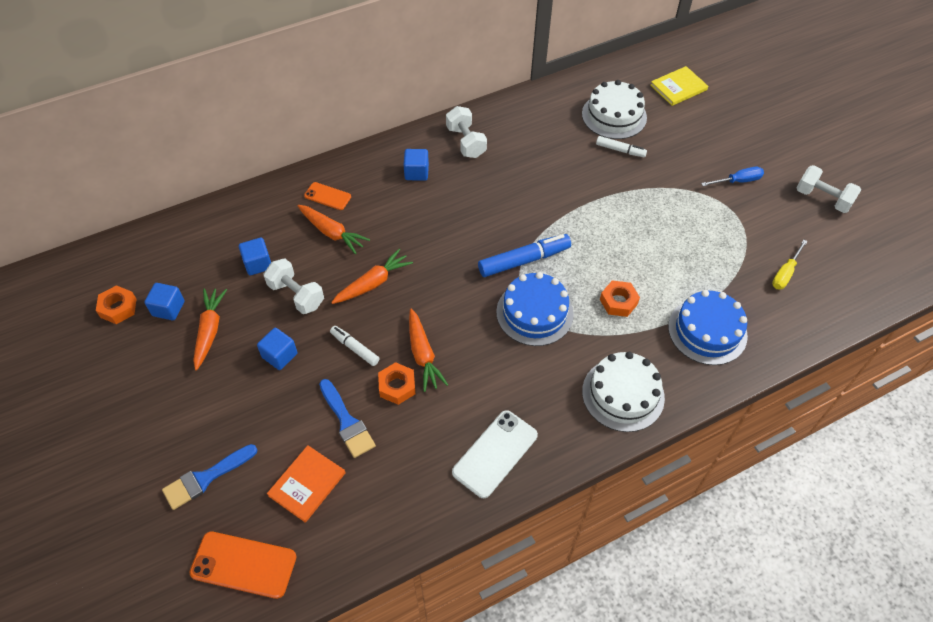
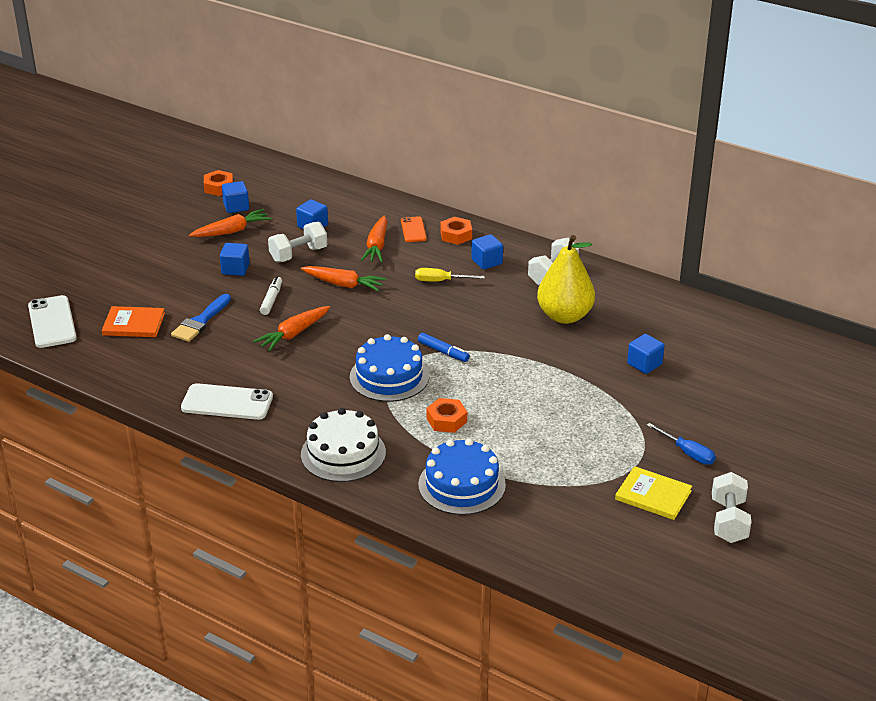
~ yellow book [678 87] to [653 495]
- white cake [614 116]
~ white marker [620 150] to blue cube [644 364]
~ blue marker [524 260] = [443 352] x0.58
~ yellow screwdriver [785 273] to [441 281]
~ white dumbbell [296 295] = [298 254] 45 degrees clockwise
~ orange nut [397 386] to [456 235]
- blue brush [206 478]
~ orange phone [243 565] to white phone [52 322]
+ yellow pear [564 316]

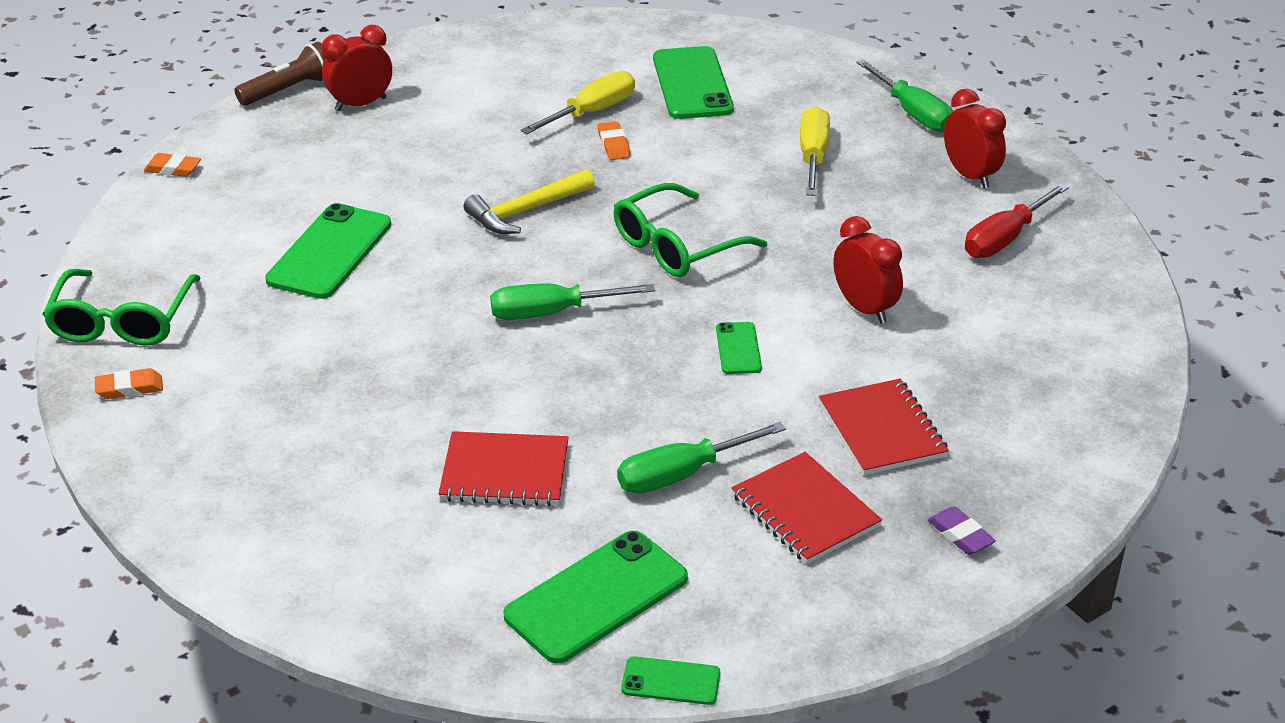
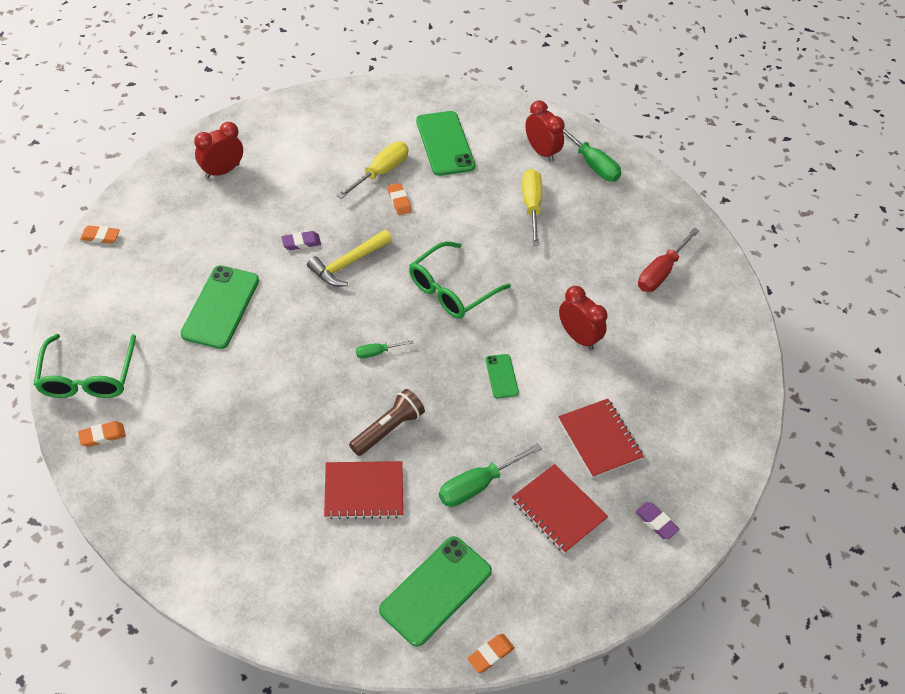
~ brown flashlight [289 90] to [388 429]
~ red clock [970 175] to [541 151]
~ green screwdriver [552 313] = [377 352] x0.54
~ green phone [671 681] to orange eraser [490 654]
+ purple eraser [301 243]

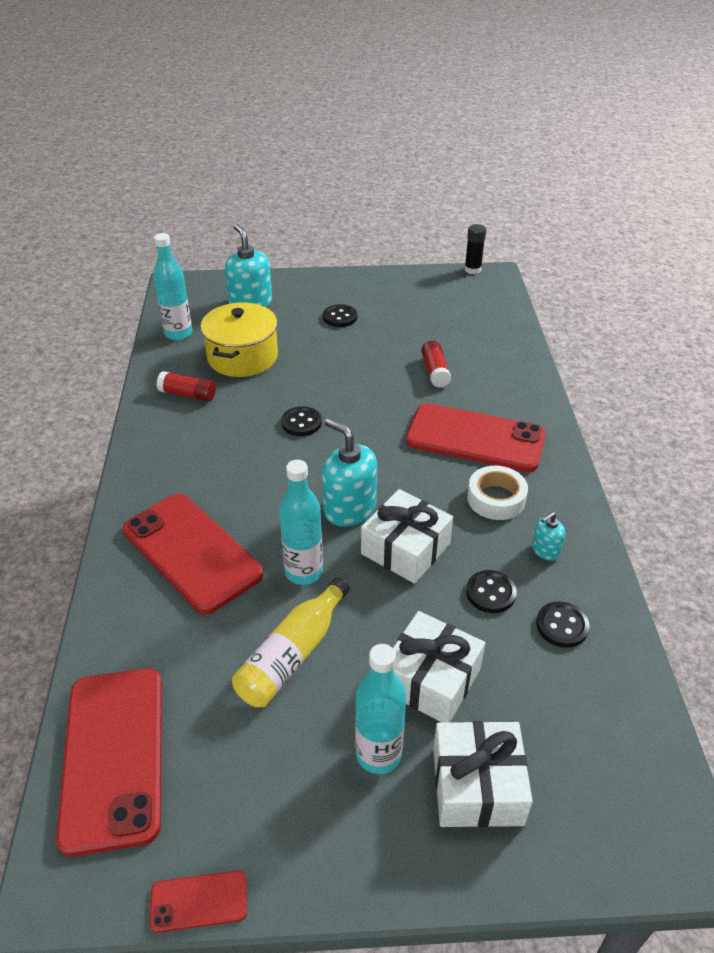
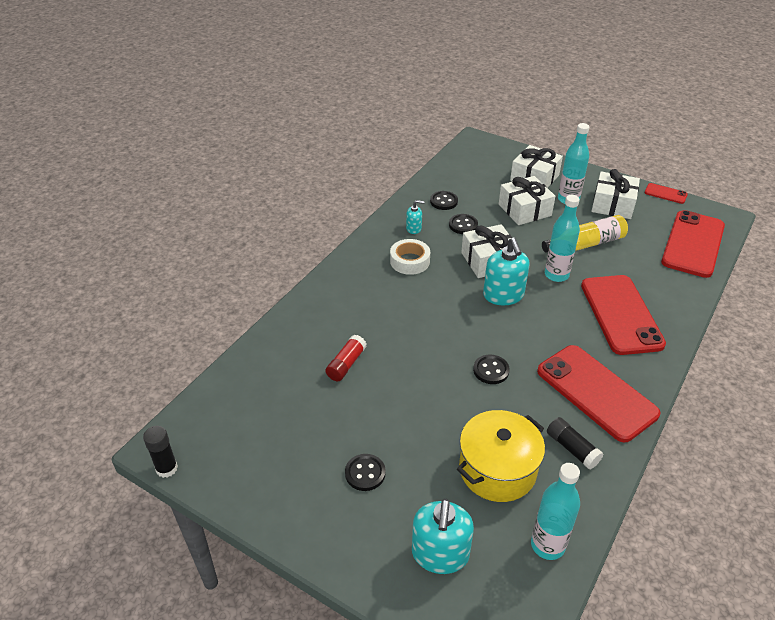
~ red glue stick [188 394] to black glue stick [572 448]
~ red phone [475 438] to [596 392]
+ white gift [613 205]

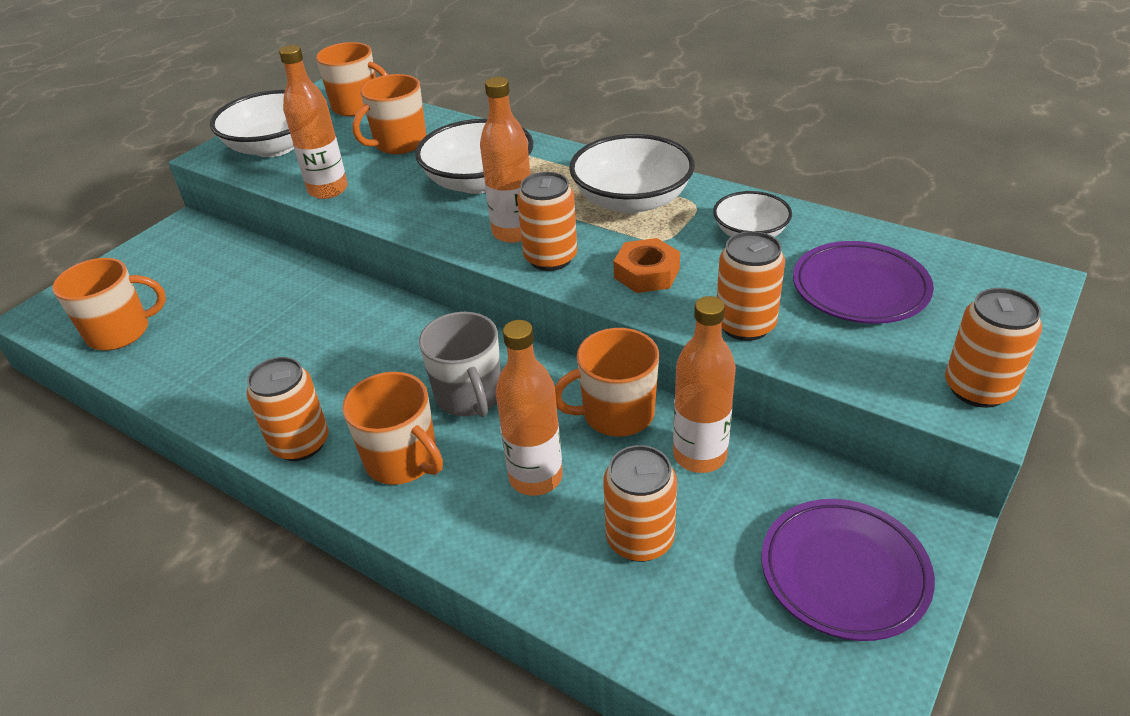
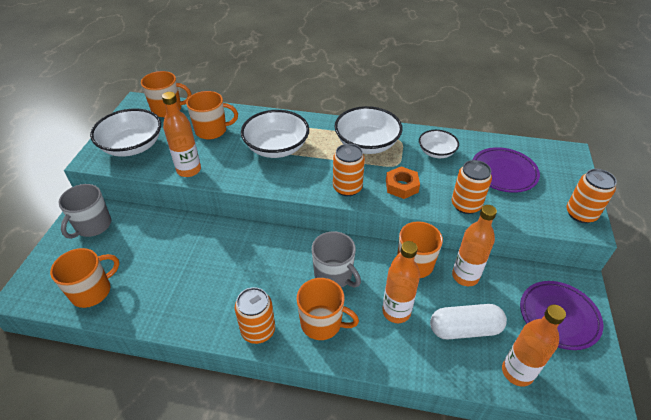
~ orange mug [399 143] = [212 130] 120 degrees counterclockwise
~ orange bottle [514 232] to [517 372]
~ orange can [640 539] to white capsule [464 329]
+ grey mug [93 225]

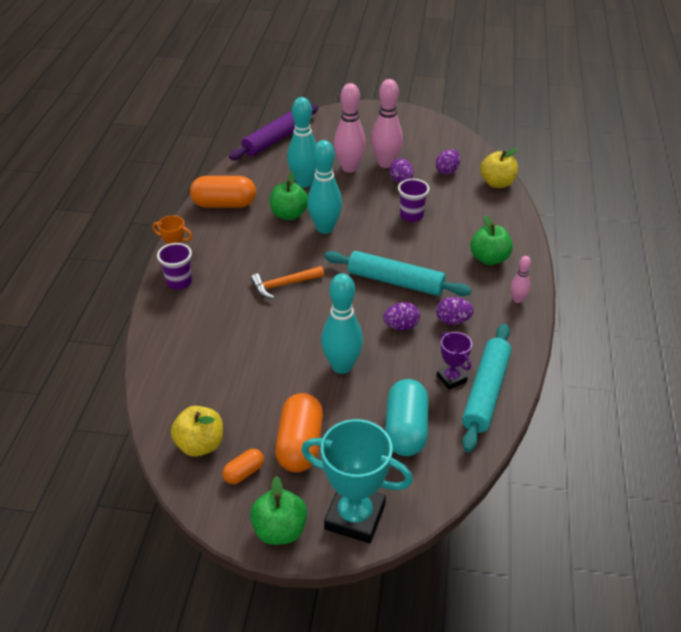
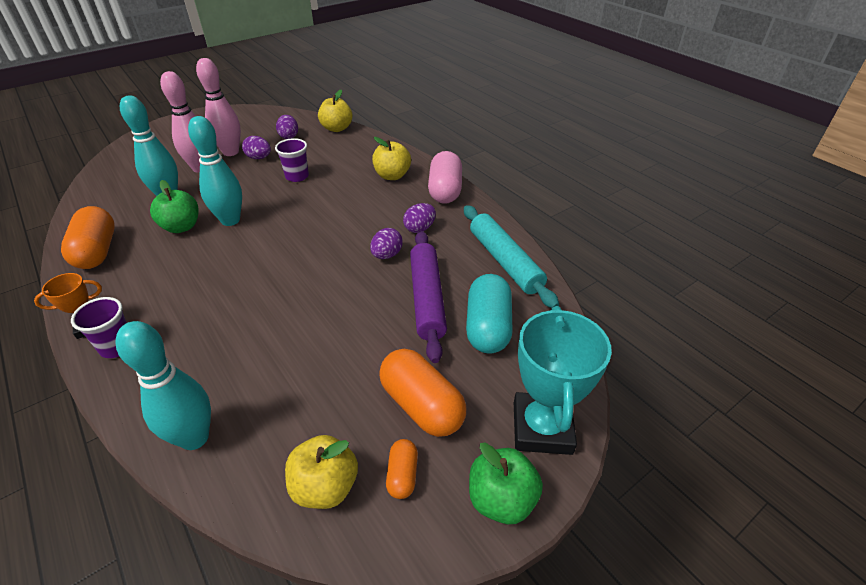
~ purple rolling pin [276 139] to [427 298]
~ orange capsule [224 204] = [97 251] 60 degrees counterclockwise
~ green apple [489 259] to yellow apple [392 176]
- turquoise rolling pin [395 282]
~ pink bowling pin [517 300] to pink capsule [445 190]
- orange hammer [284 285]
~ turquoise bowling pin [342 366] to [194 438]
- purple trophy [451 379]
~ turquoise capsule [405 429] = [487 327] 45 degrees clockwise
~ turquoise trophy [355 517] = [542 428] 60 degrees counterclockwise

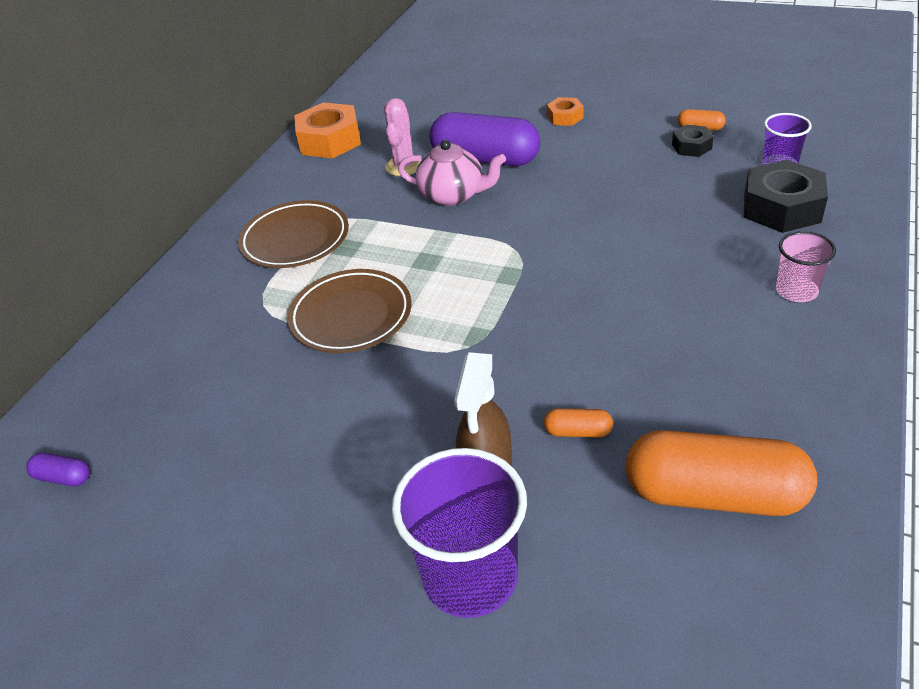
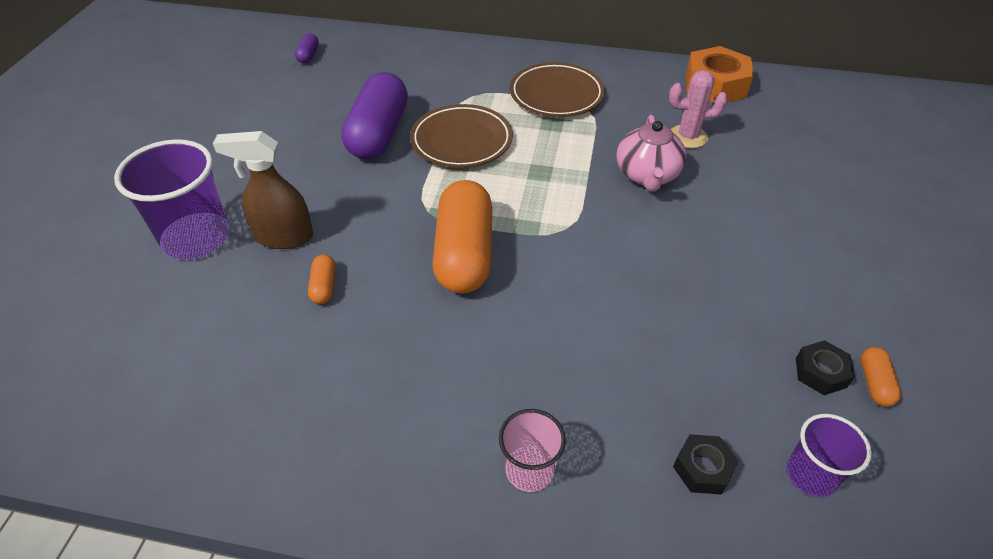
- orange nut [565 117]
~ purple capsule [485 159] to [378 134]
~ black nut [781 208] = [702 469] x0.53
~ orange capsule [714 494] to [464 254]

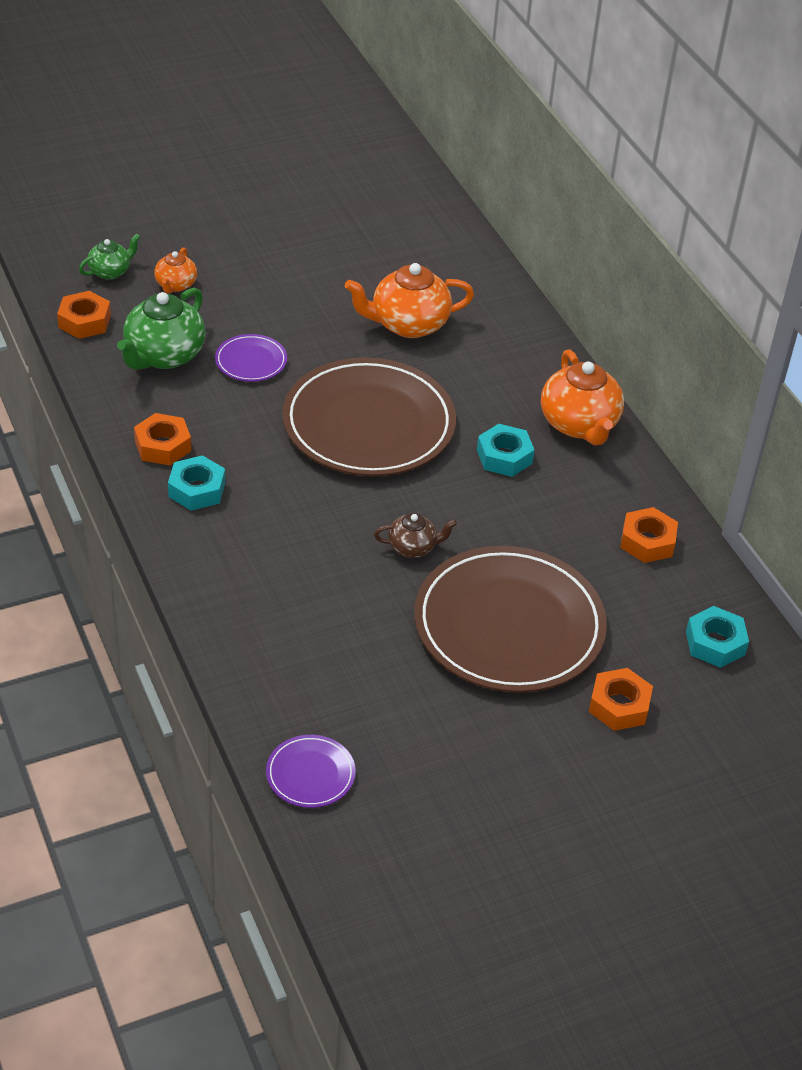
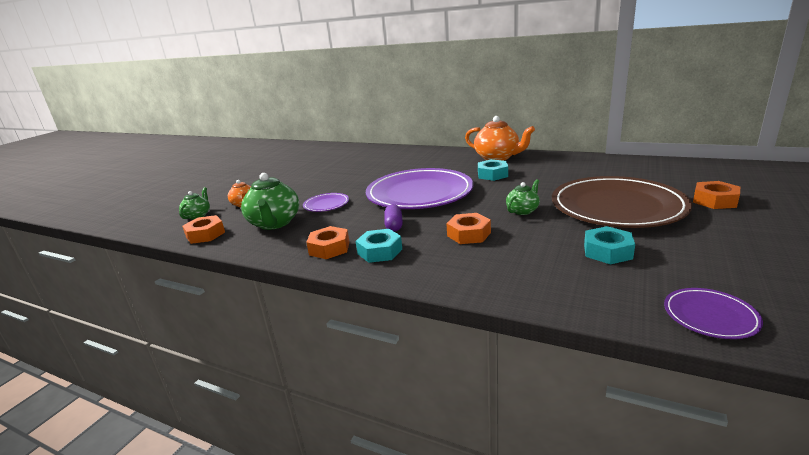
- orange teapot [408 324]
~ brown plate [368 424] to purple plate [419 193]
~ orange nut [647 541] to [468 234]
~ brown teapot [413 547] to green teapot [523 210]
~ turquoise nut [715 643] to [607 251]
+ purple capsule [394 225]

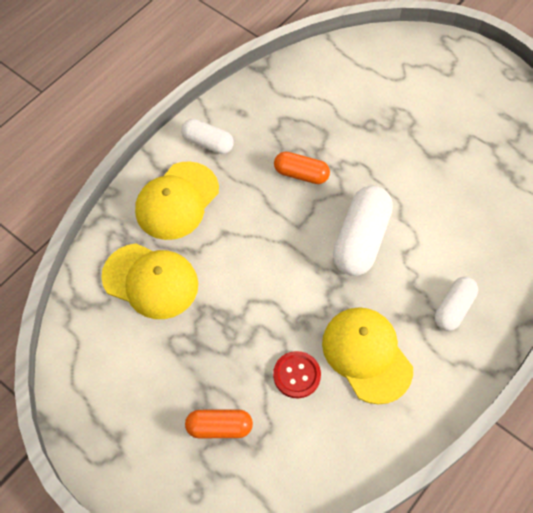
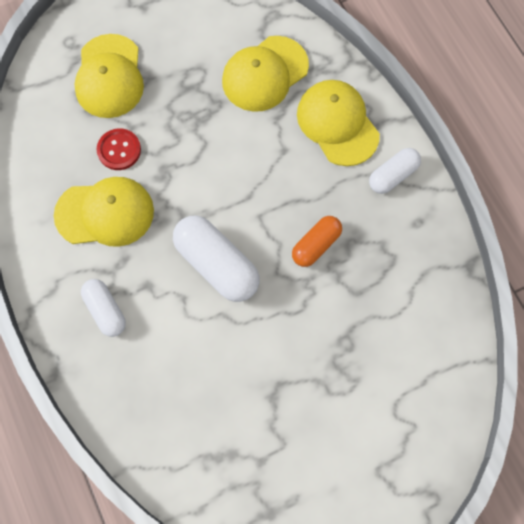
~ orange capsule [219 427] to yellow cap [109 76]

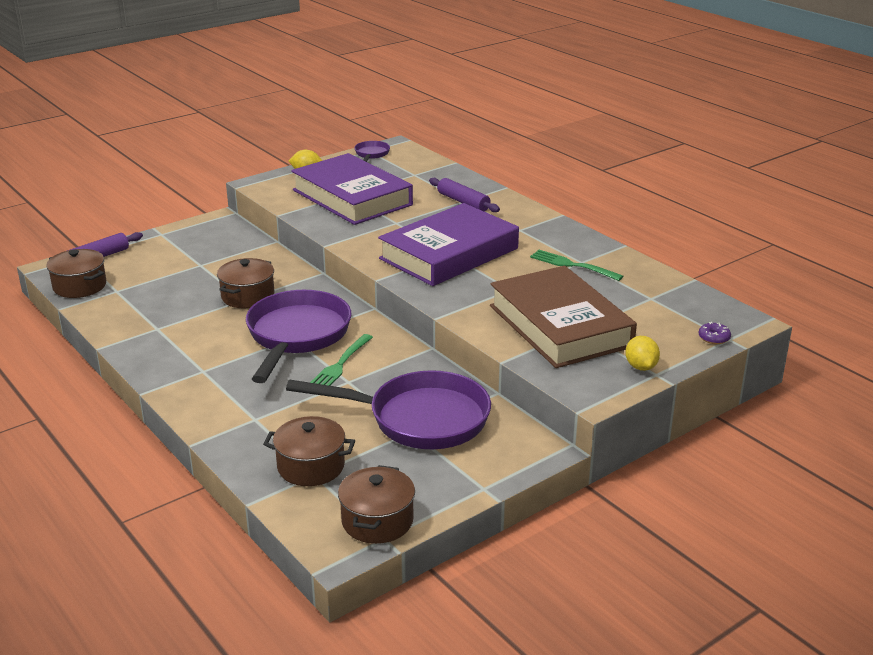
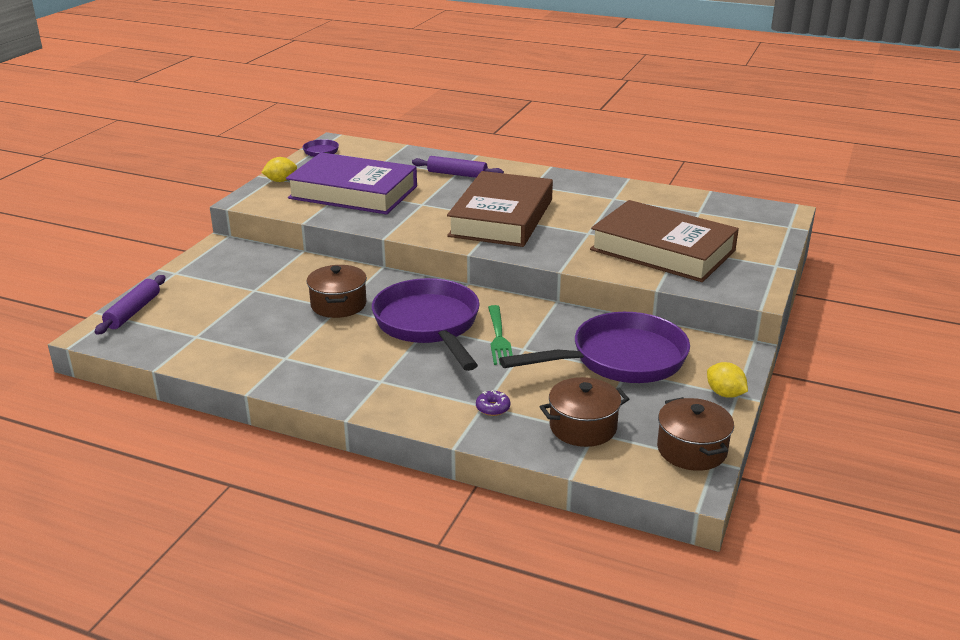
~ purple book [449 254] to brown book [501 218]
- brown pot [80 286]
- green fork [573 265]
~ purple donut [714 338] to [493 408]
~ yellow lemon [641 367] to [725 394]

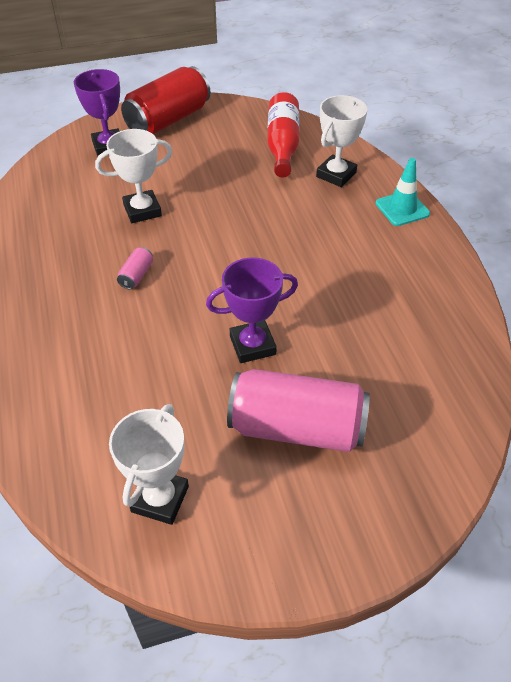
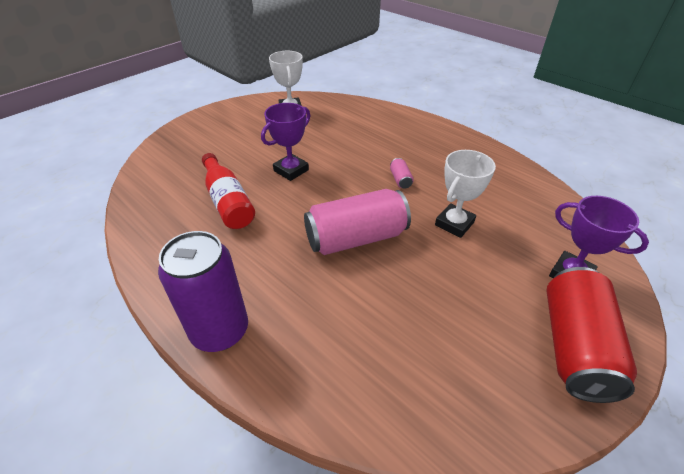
~ red bottle [282 145] to [228 201]
- white trophy [336 175]
~ turquoise traffic cone [402 209] to purple can [220 330]
~ pink can [296 428] to [356 238]

